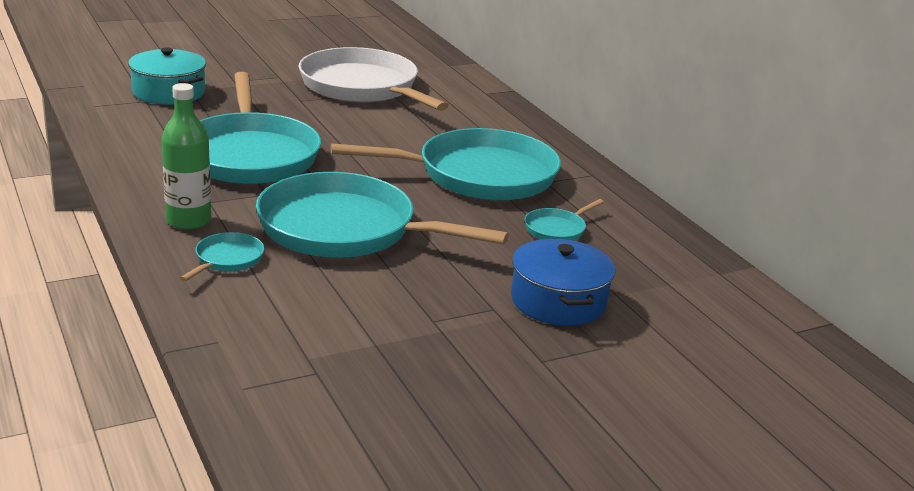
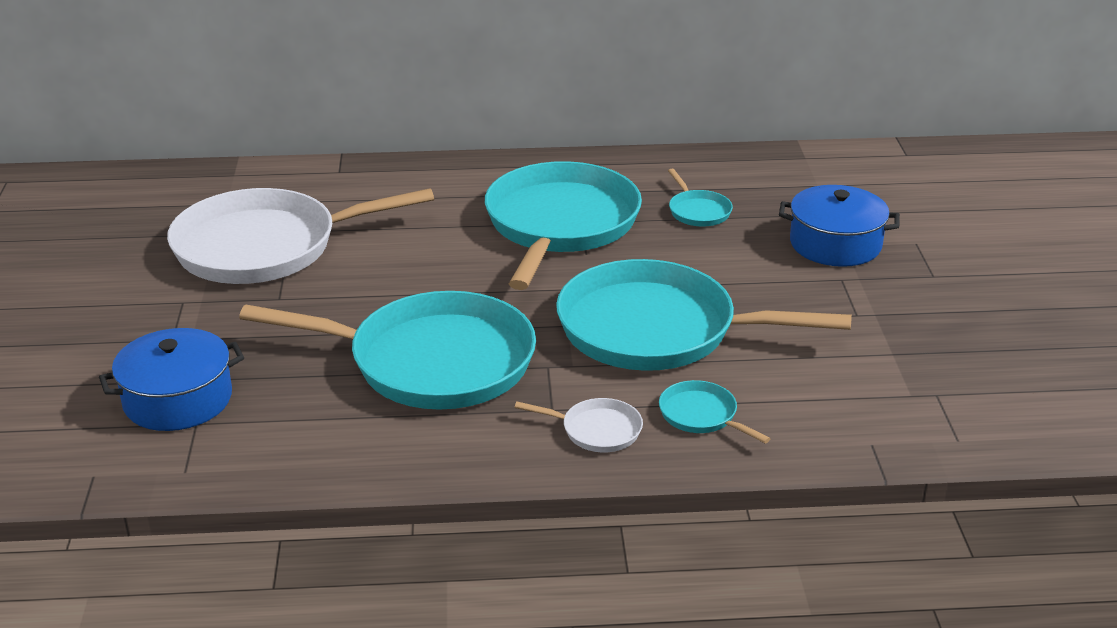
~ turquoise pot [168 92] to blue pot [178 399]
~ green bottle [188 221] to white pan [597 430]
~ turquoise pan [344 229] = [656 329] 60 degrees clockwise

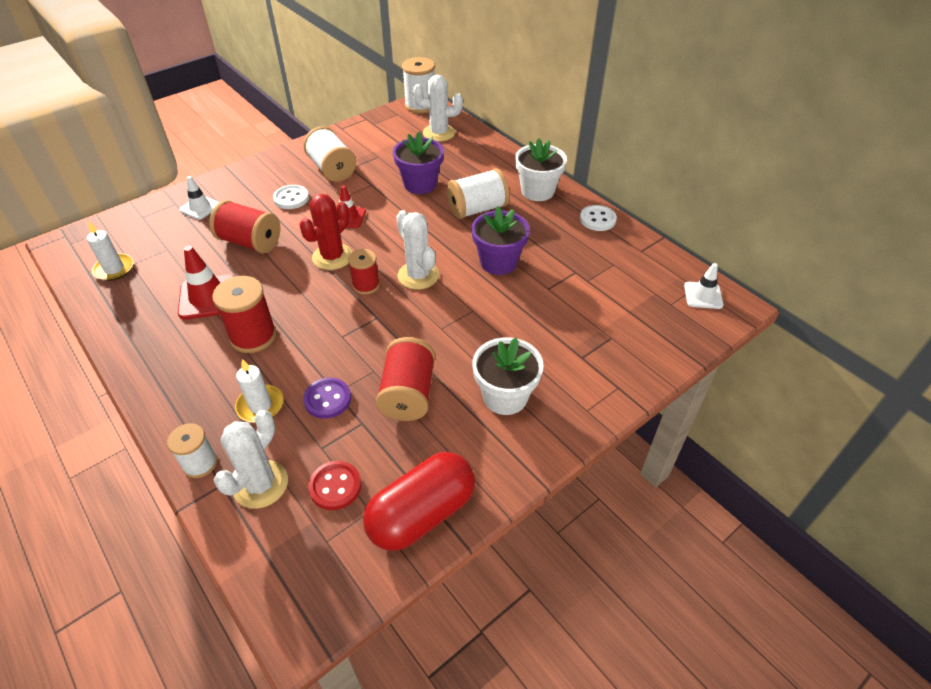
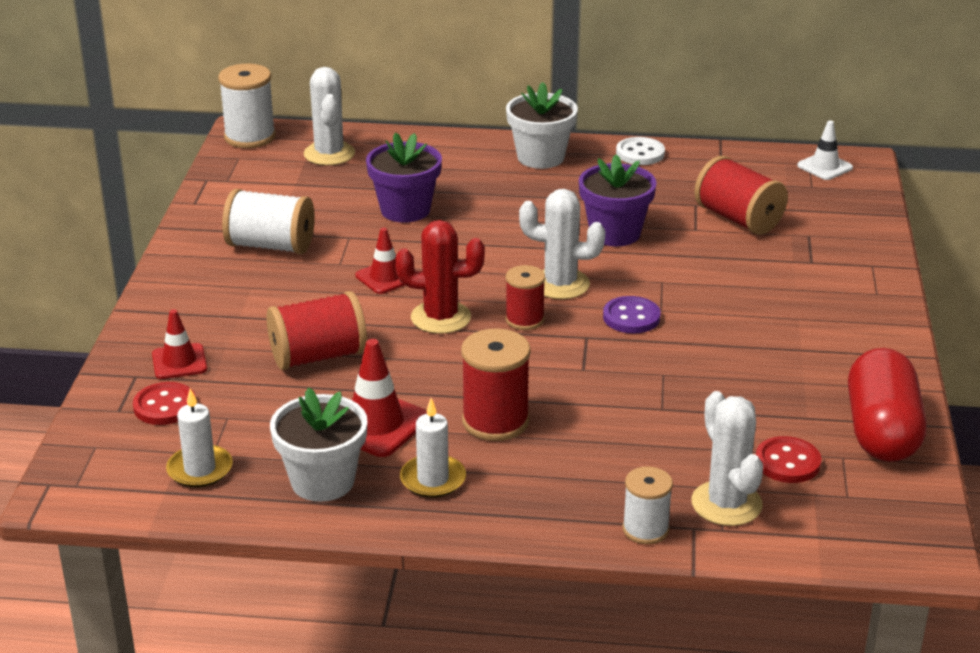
~ white cactus [439 133] = [329 154] 60 degrees counterclockwise
- white spool [477 209]
~ white traffic cone [200 207] to red traffic cone [179 362]
- white button [291 198]
~ red cactus [332 257] = [441 317] 75 degrees counterclockwise
~ red spool [408 394] to [738 219]
~ white flower pot [505 396] to [322 481]
~ white candle [260 405] to [433 479]
~ purple button [327 399] to [631 317]
+ red button [165 406]

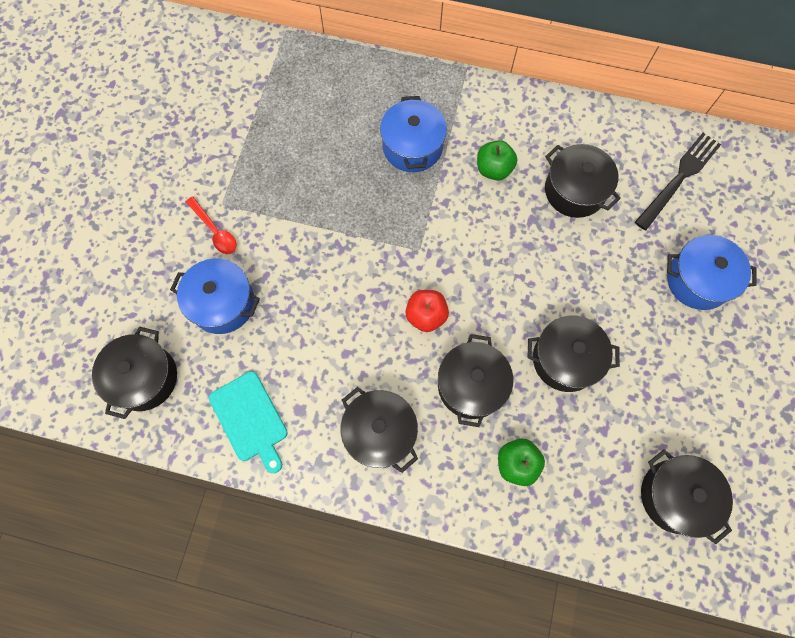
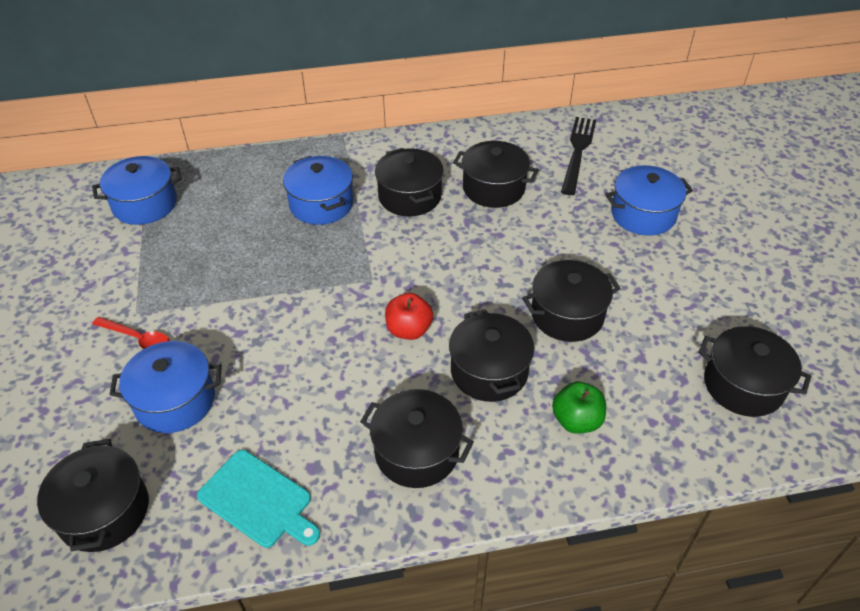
~ green apple [493 169] to black pot [409 196]
+ blue pot [145 204]

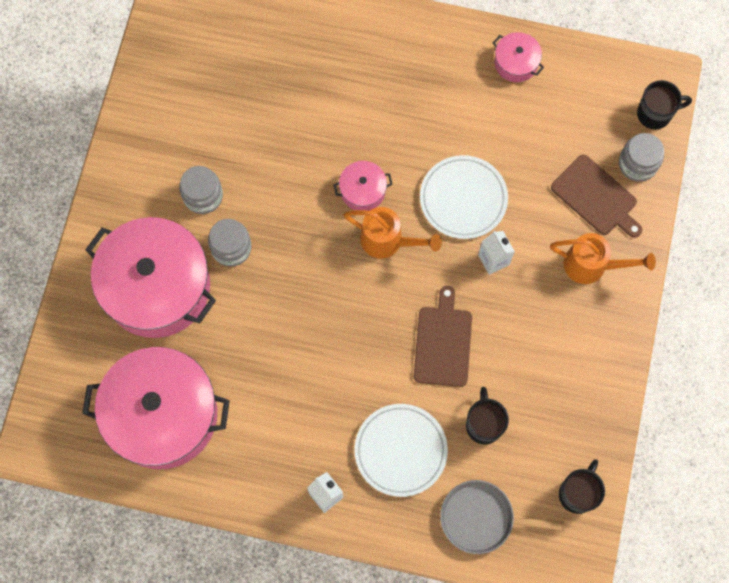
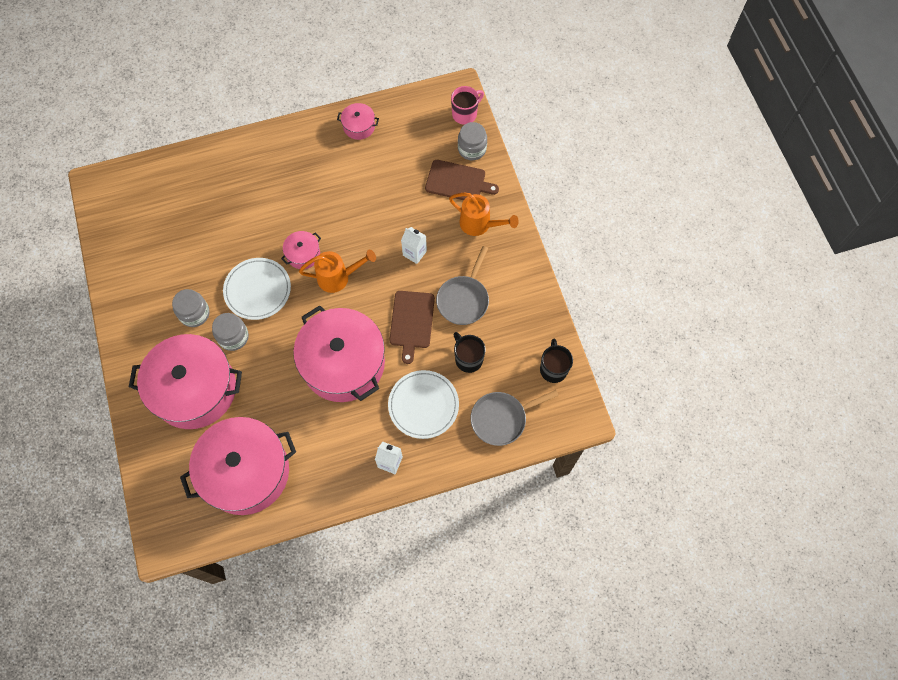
~ black mug [655 114] to pink mug [465 114]
~ white plate [463 199] to [257 290]
~ orange watering can [591 265] = [479 224] 45 degrees clockwise
~ brown cutting board [443 343] = [412 322] 150 degrees counterclockwise
+ grey pan [464 299]
+ pink pot [343 363]

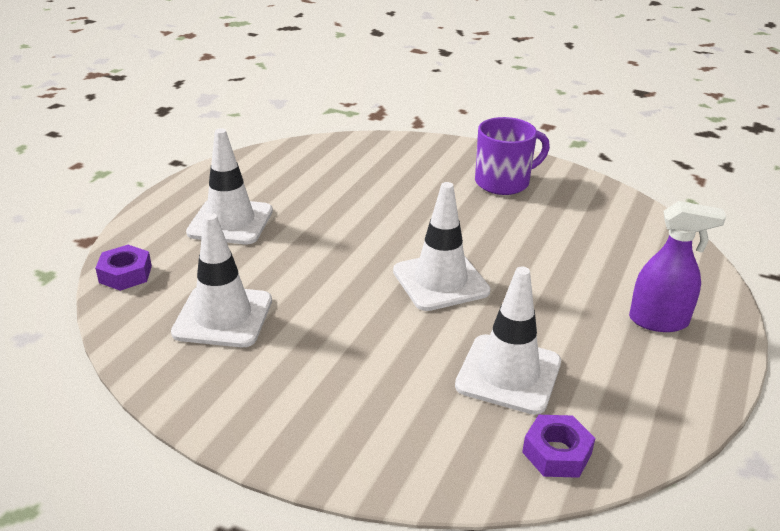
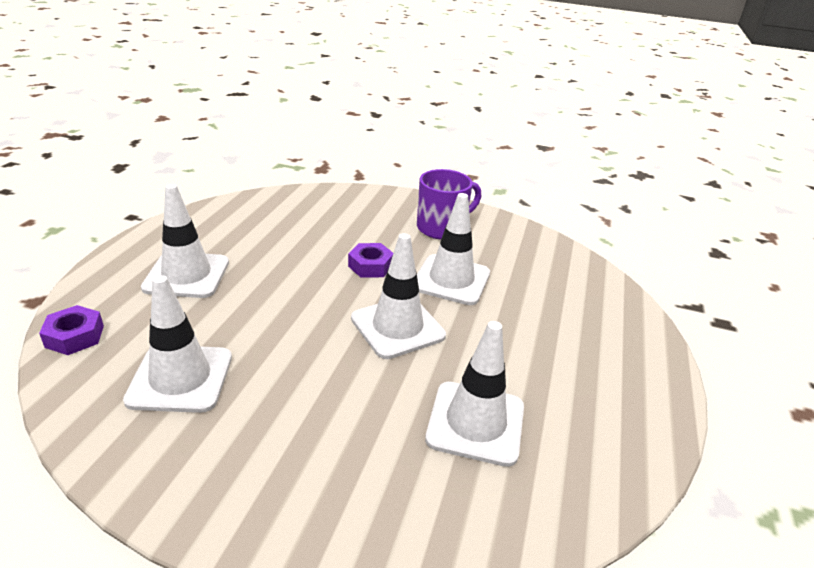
- purple spray bottle [659 321]
~ purple nut [557 453] to [370 266]
+ white traffic cone [451 280]

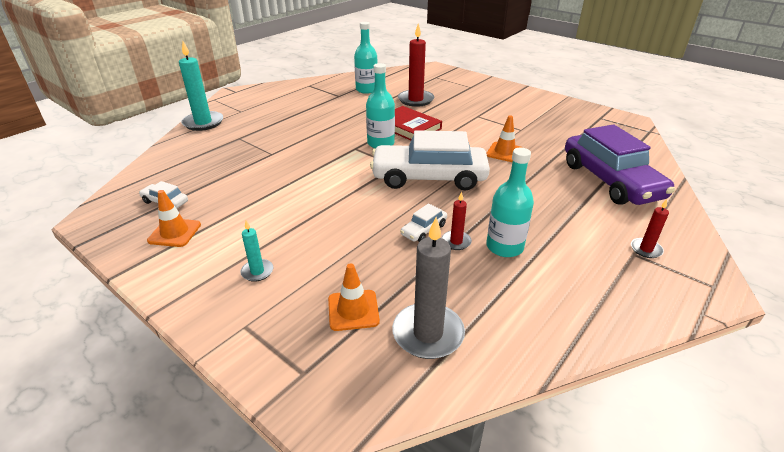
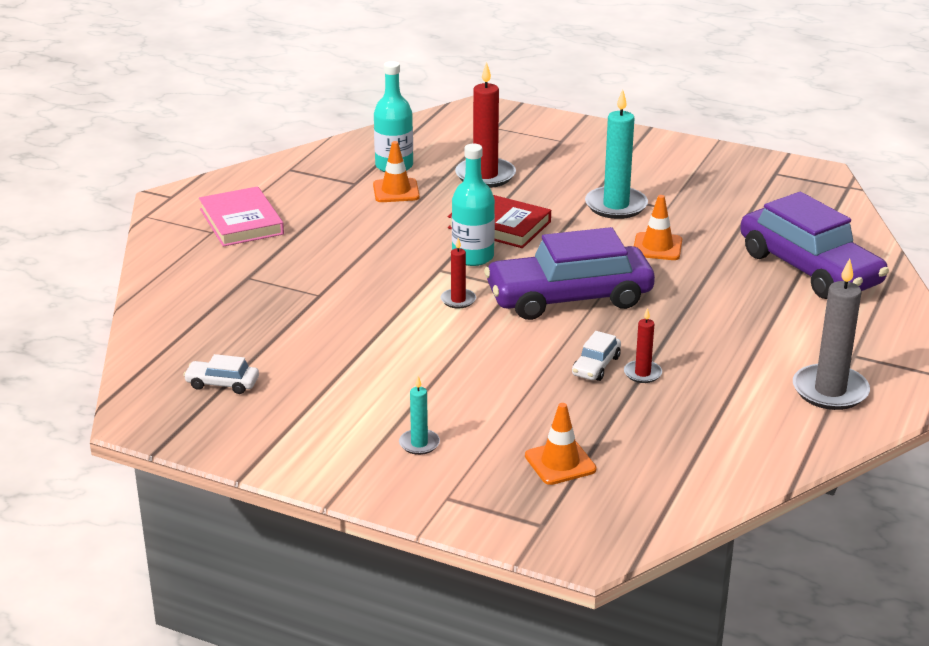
~ turquoise candle [203 123] to [616 206]
~ white car [429 177] to purple car [569 298]
- turquoise bottle [504 247]
~ orange traffic cone [174 233] to [396 191]
~ red candle [646 249] to [458 300]
~ grey candle [428 333] to [830 391]
+ pink book [241 222]

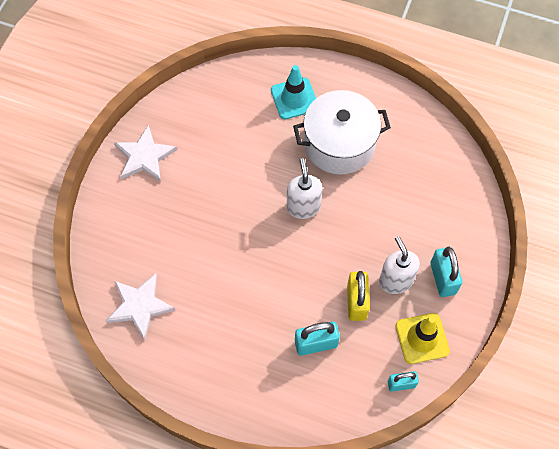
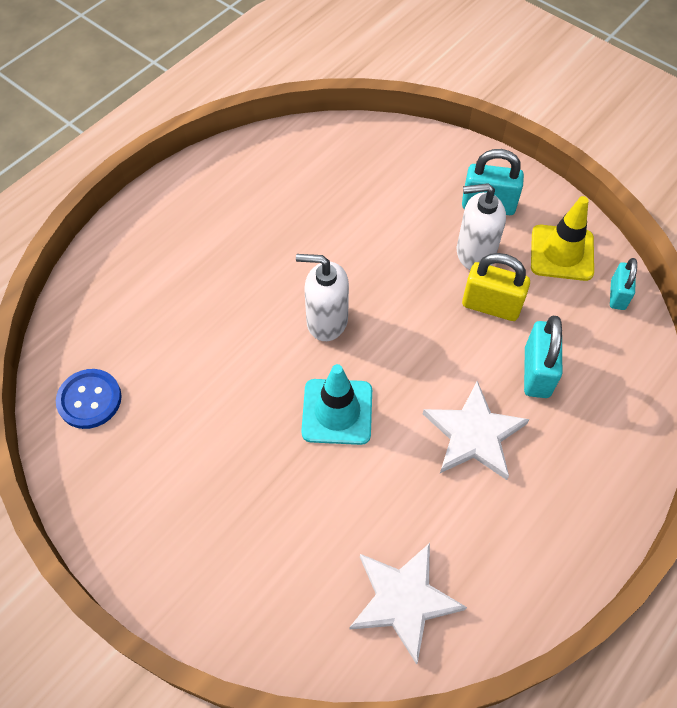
~ turquoise traffic cone [294 98] to [337 412]
- white pot [339 144]
~ white star [144 156] to [474 434]
+ blue button [89 400]

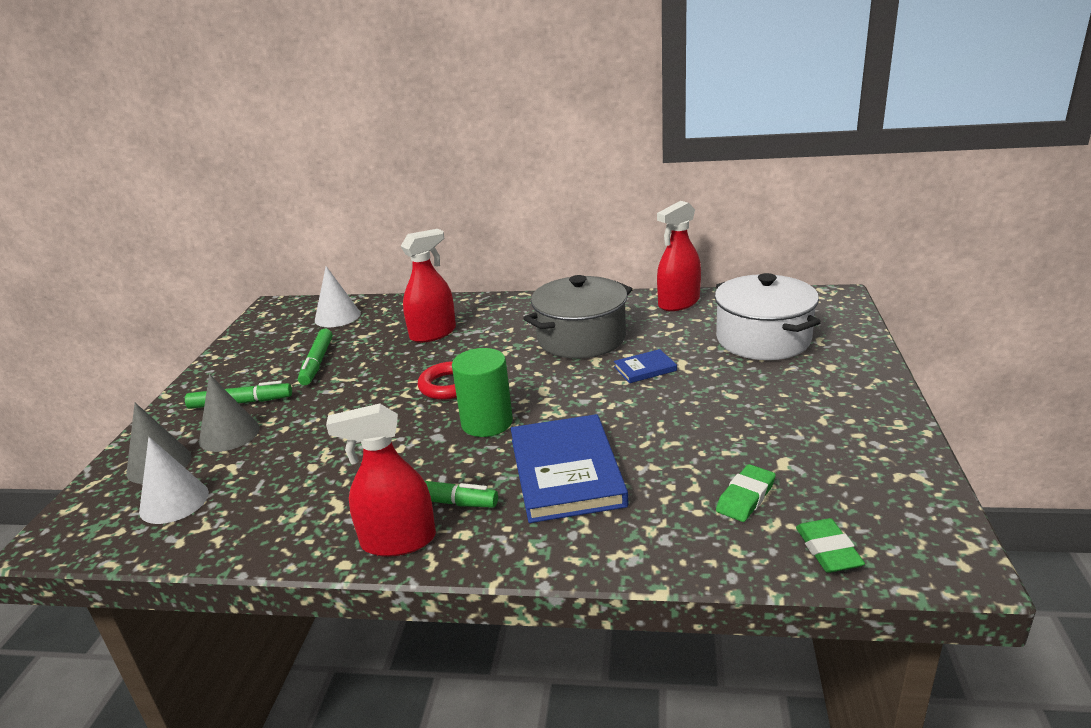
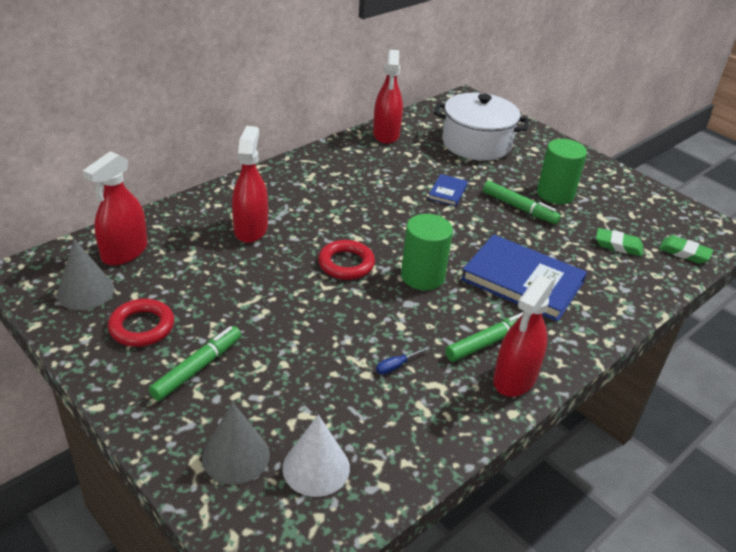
~ white cone [337 316] to red spray bottle [125 252]
- grey pot [581 338]
~ green marker [317 363] to [519 208]
~ grey cone [229 434] to [85 291]
~ green eraser [745 497] = [618 245] 60 degrees counterclockwise
+ green cylinder [555 194]
+ red ring [142 327]
+ blue screwdriver [396 366]

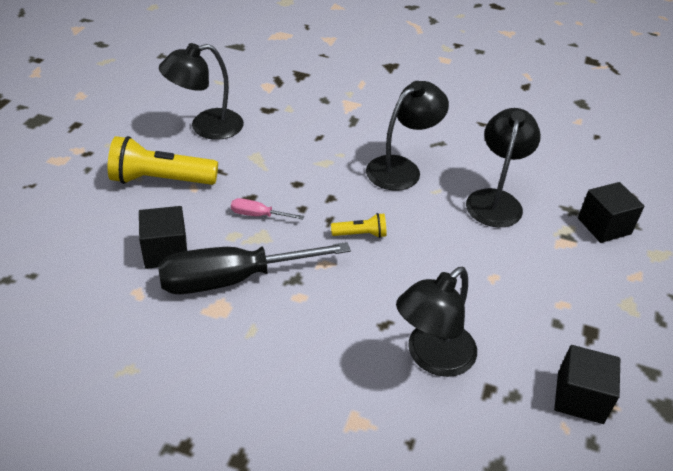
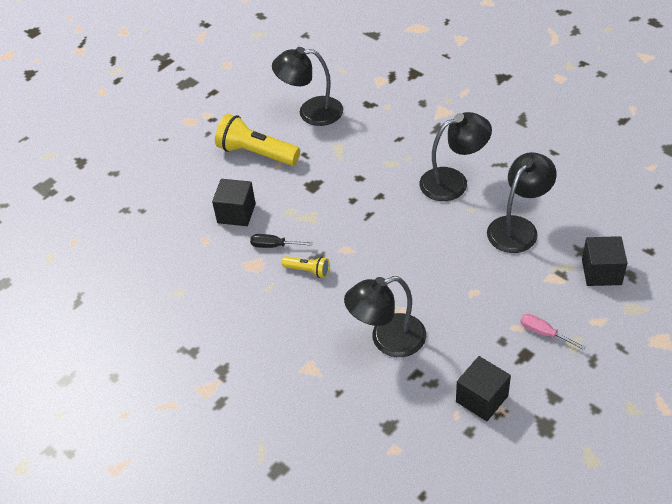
~ pink screwdriver [258 215] to [544 333]
~ yellow flashlight [360 234] to [308 271]
~ black screwdriver [233 279] = [274 246] x0.43

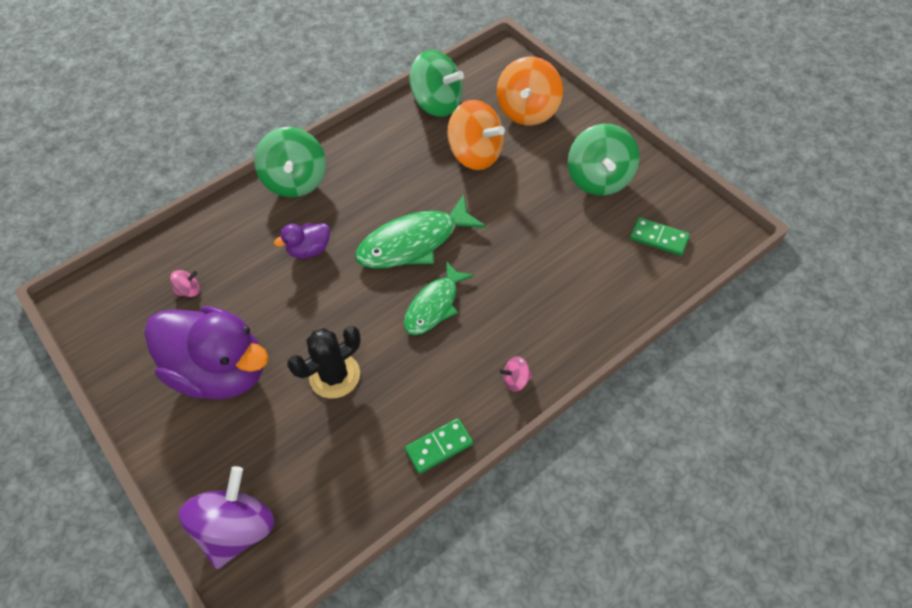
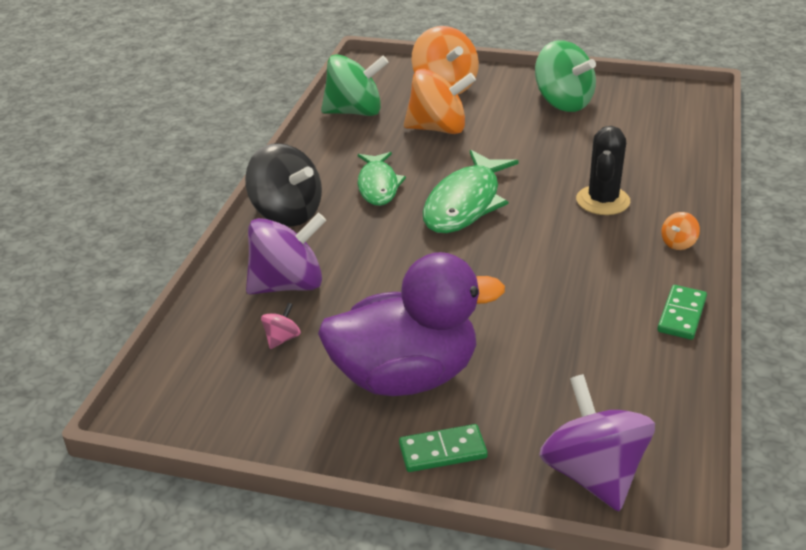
~ green spinning top [296 181] to black spinning top [287 213]
~ green domino [659 238] to [442 451]
- purple duck [309 250]
~ green fish [434 306] to [378 185]
~ black cactus [334 376] to [603 201]
~ pink spinning top [516 380] to orange spinning top [678 243]
+ purple spinning top [288 284]

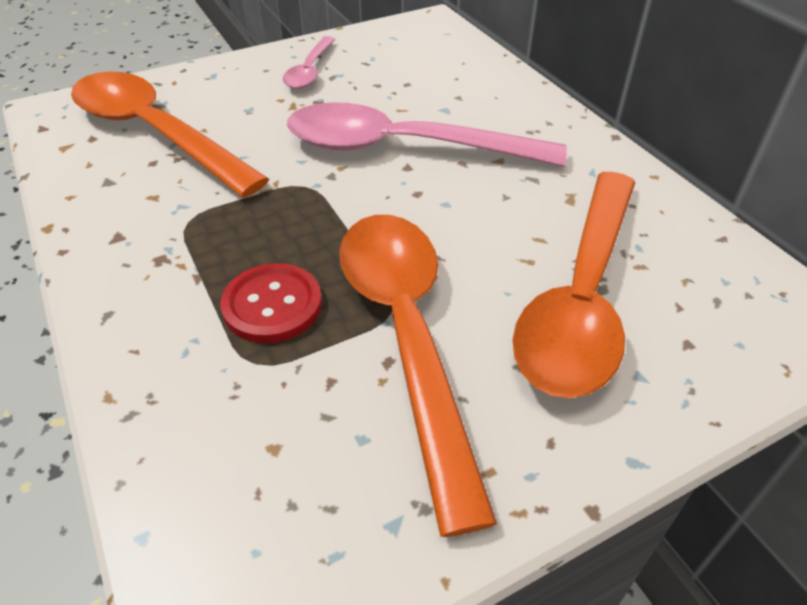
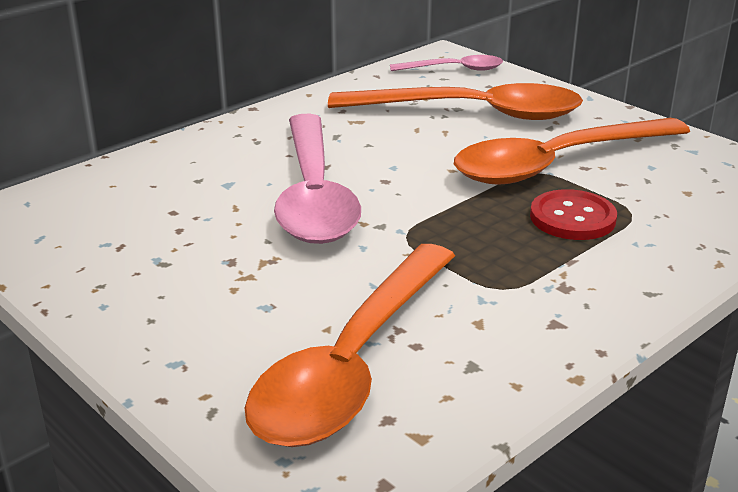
~ pink spoon [310 71] to [454 69]

